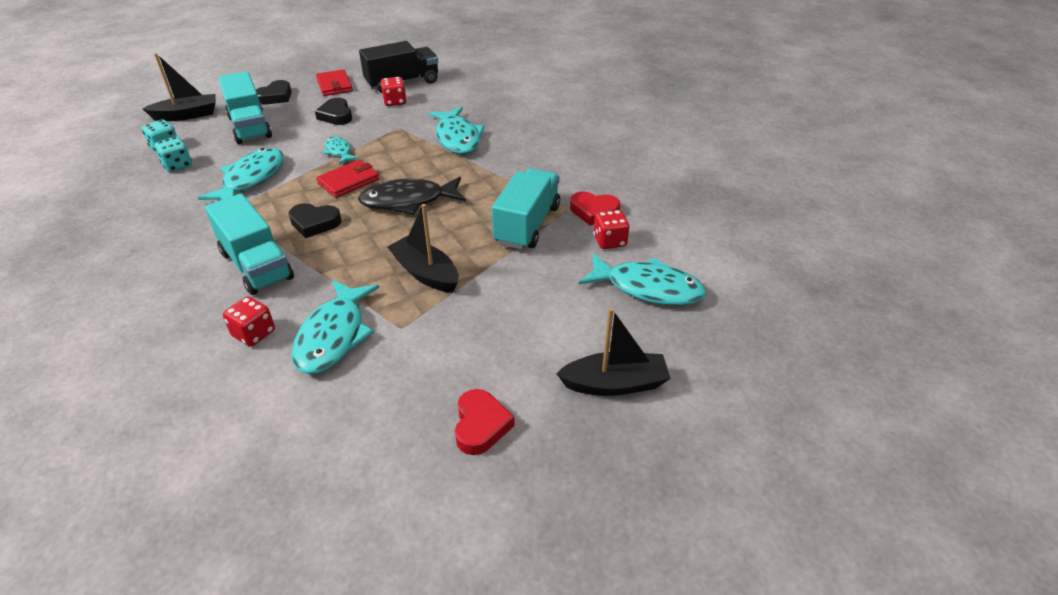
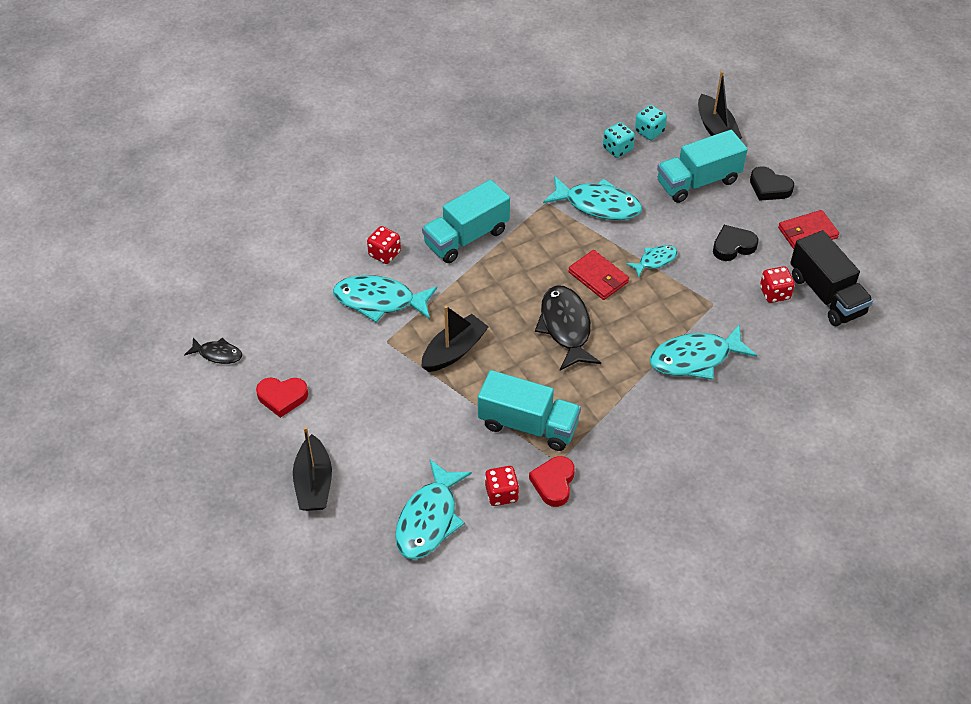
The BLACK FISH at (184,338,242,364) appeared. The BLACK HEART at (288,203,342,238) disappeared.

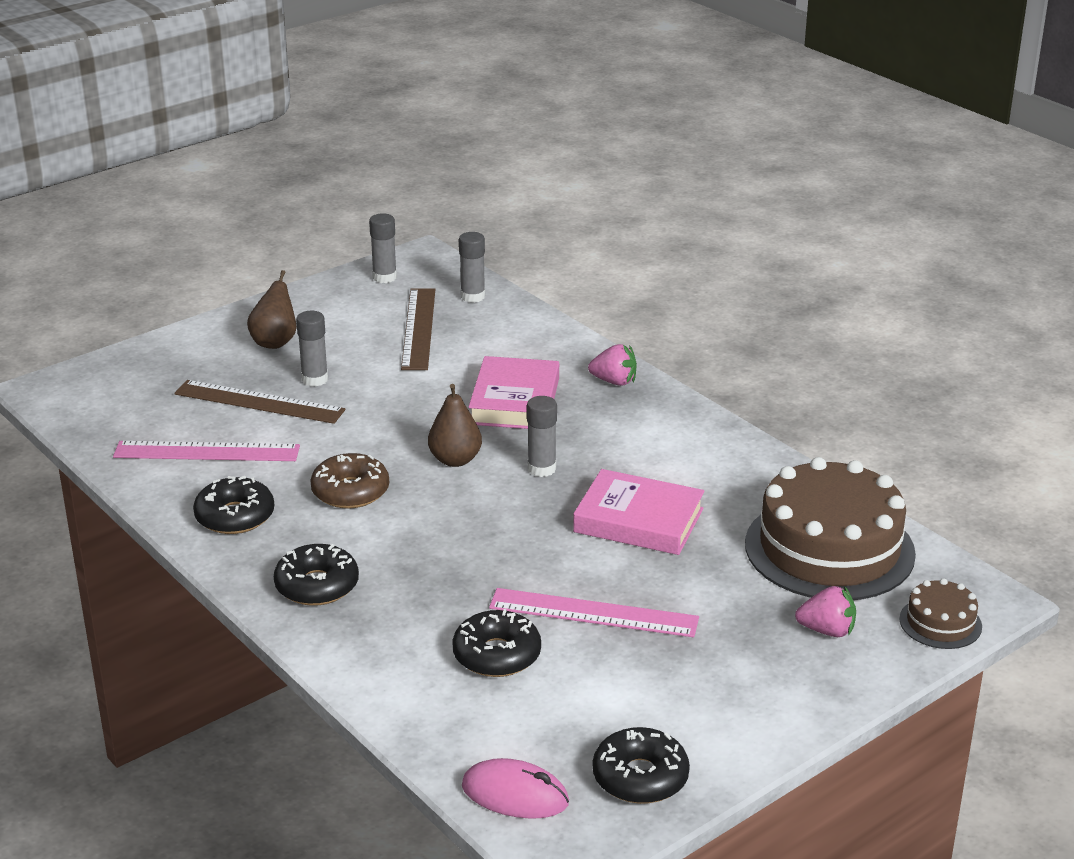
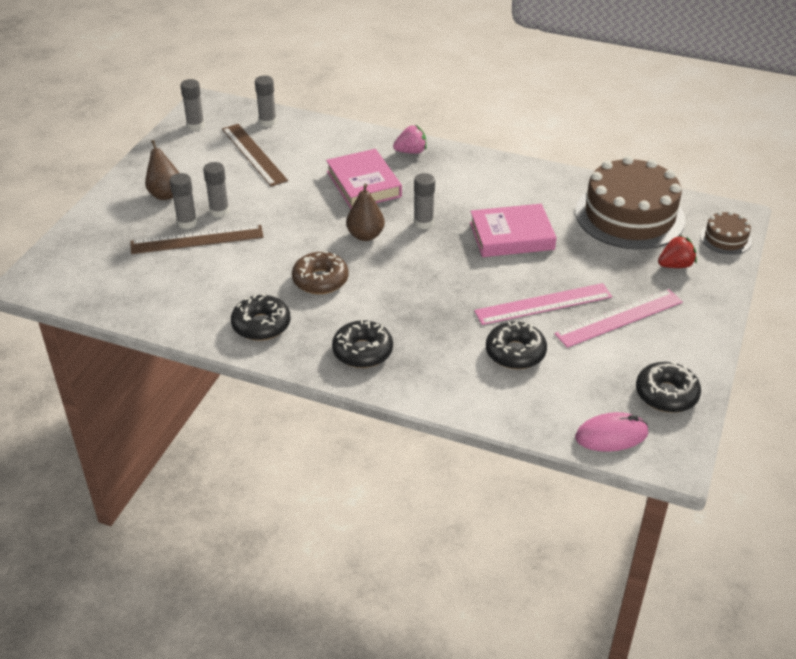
The GREY GLUE STICK at (170,173,197,229) appeared. The PINK RULER moved from (113,441,300,461) to (554,289,683,348). The PINK STRAWBERRY at (795,586,856,637) became the RED STRAWBERRY at (658,235,697,268).

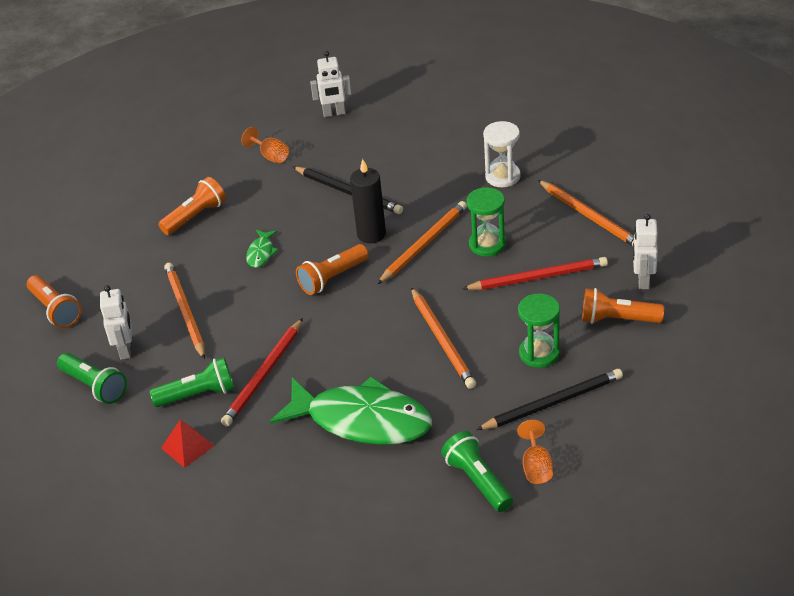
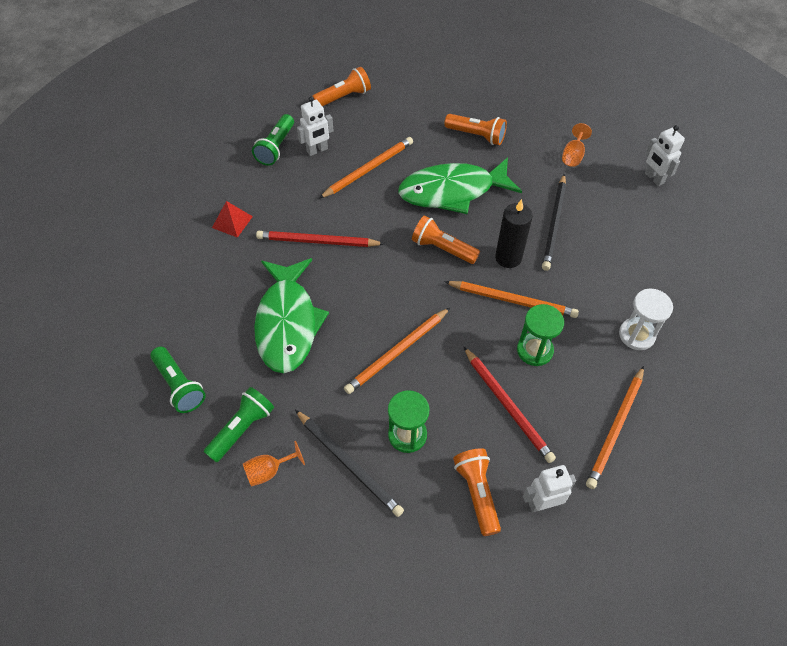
The GREEN FLASHLIGHT moved from (150,357,235,407) to (150,347,206,413). The ORANGE FLASHLIGHT at (27,275,81,328) turned 150 degrees counterclockwise. The GREEN FISH at (246,230,278,268) changed to 2.45 times the size.

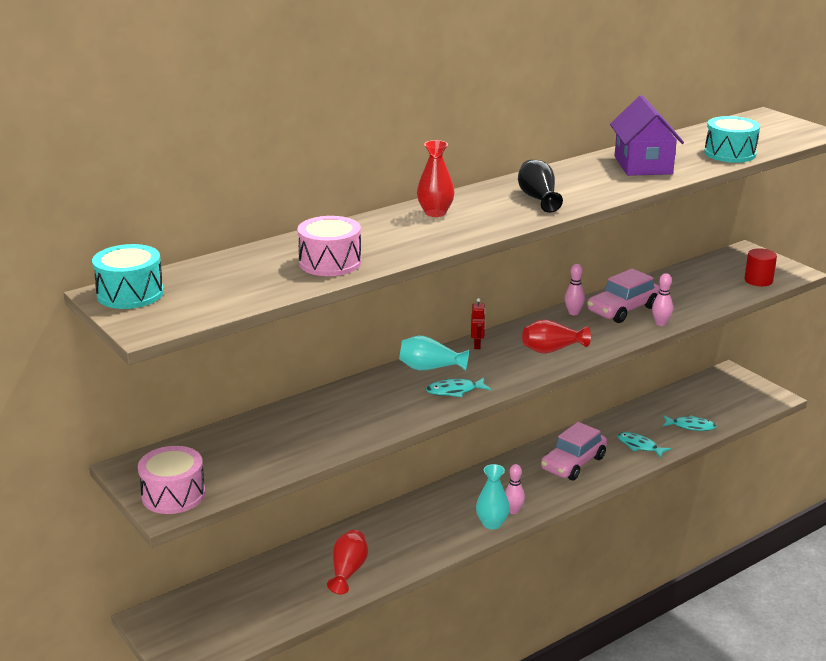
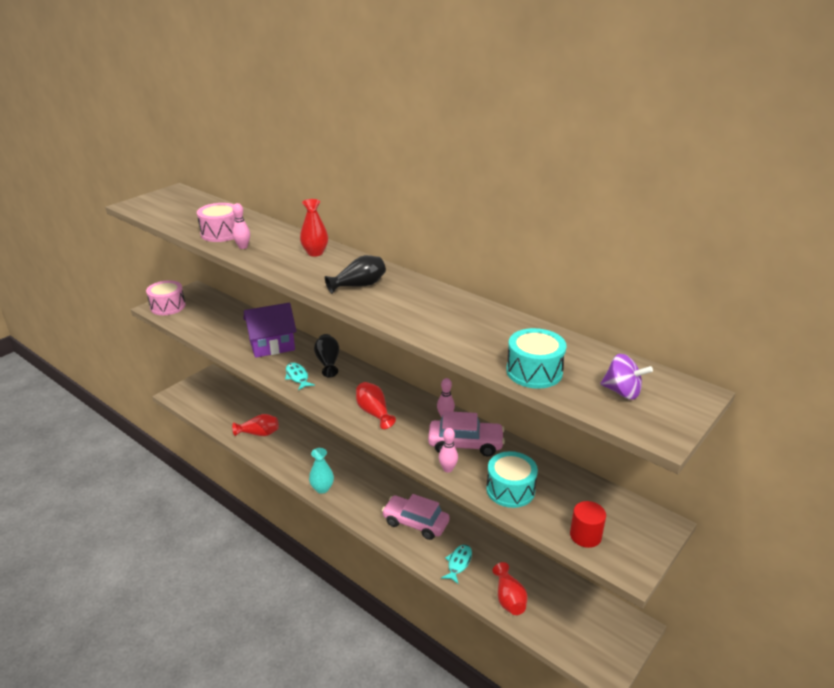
The PINK BOWLING PIN moved from (505,464,525,514) to (232,203,250,249). The PURPLE HOUSE moved from (610,95,684,176) to (244,303,296,358). The TURQUOISE VASE at (399,336,469,371) became the BLACK VASE at (314,334,339,377). The PINK CAR at (587,268,660,323) turned 150 degrees clockwise. The TURQUOISE DRUM moved from (92,244,164,309) to (486,451,538,508). The TURQUOISE FISH at (663,415,717,431) was replaced by the RED VASE at (493,562,528,615). The PURPLE SPINNING TOP at (601,354,653,400) appeared. The RED ROBOT at (471,298,485,349) disappeared.

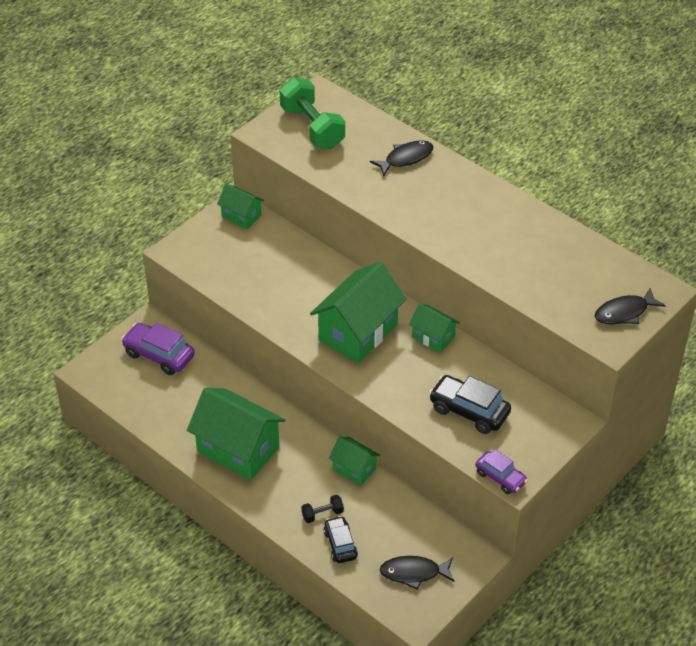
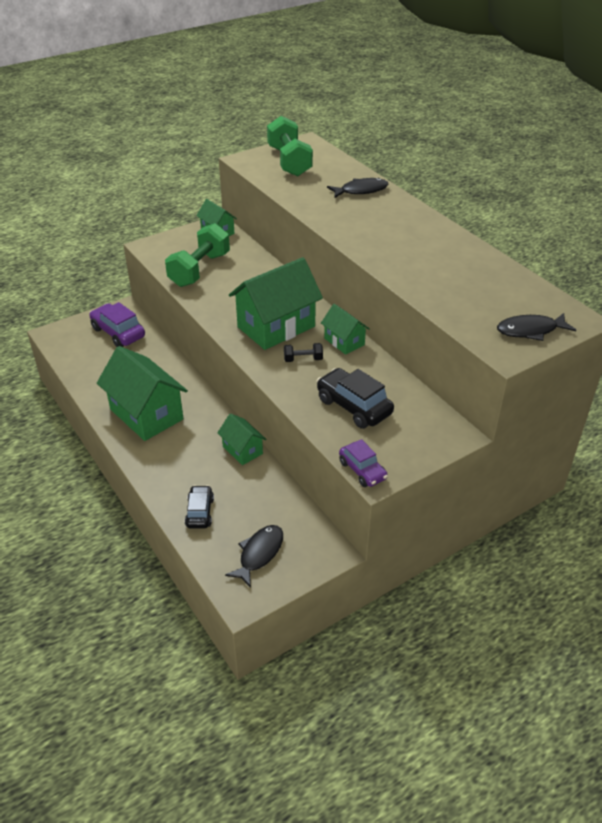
The GREEN DUMBBELL at (165,223,230,287) appeared. The BLACK FISH at (380,556,455,590) turned 105 degrees clockwise. The BLACK DUMBBELL moved from (301,495,344,523) to (284,343,323,362).

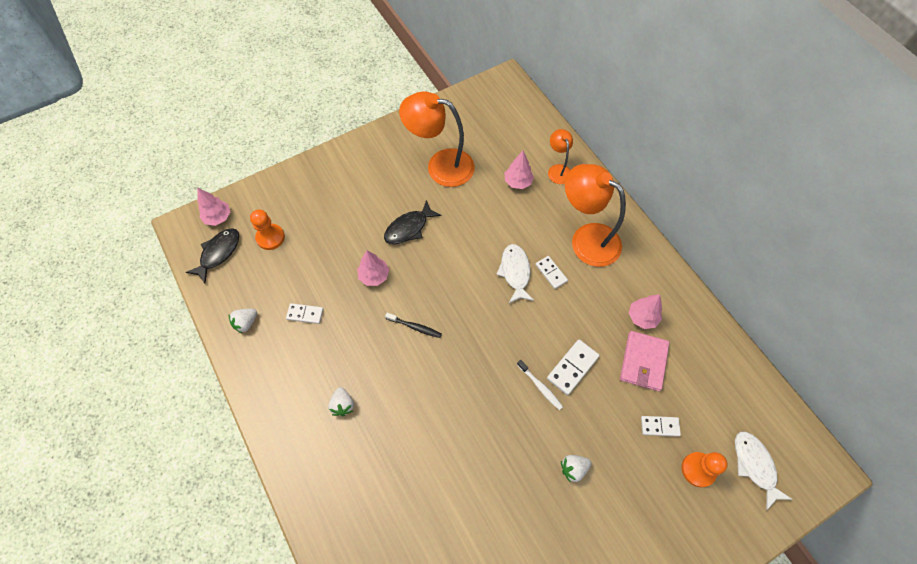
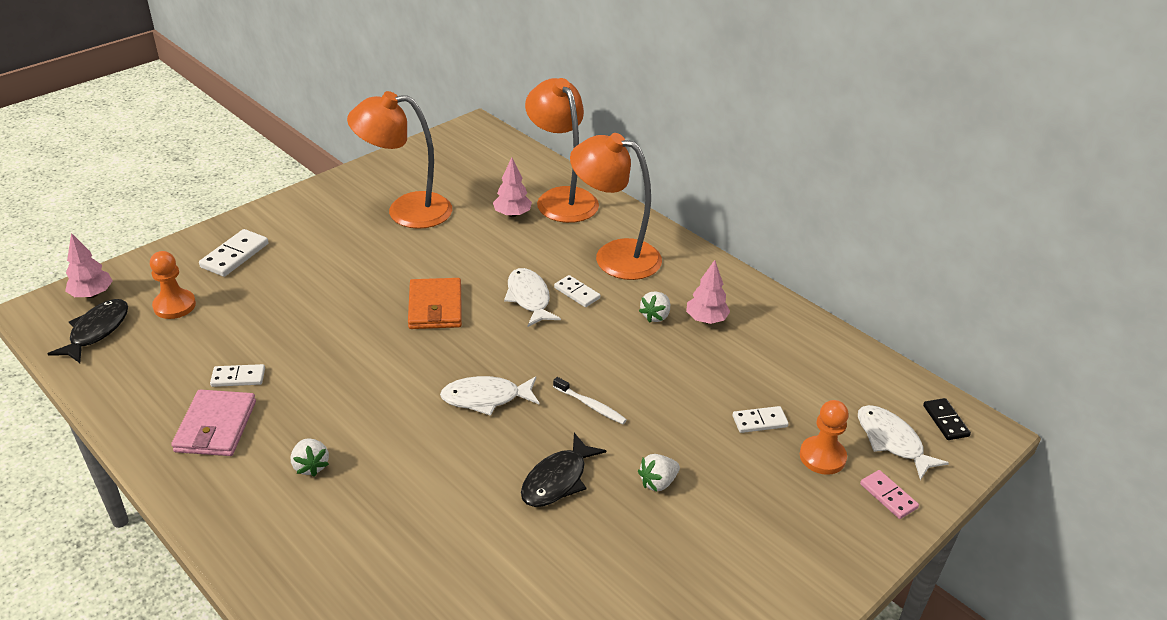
The PINK WALLET moved from (620,331,669,391) to (171,390,256,456). The WHITE DOMINO moved from (547,339,600,395) to (199,229,268,277). The ORANGE WALLET at (408,278,462,329) appeared. The WHITE FISH at (440,376,539,416) appeared. The BLACK FISH moved from (384,200,442,244) to (521,433,606,507). The ORANGE LAMP at (548,129,573,184) changed to 1.94 times the size. The WHITE STRAWBERRY moved from (229,309,257,334) to (639,291,670,323). The PINK DOMINO at (860,470,919,519) appeared. The BLACK DOMINO at (923,398,971,440) appeared. The PINK TREE at (357,250,389,286) disappeared. The BLACK TOOTHBRUSH at (385,313,442,338) disappeared.

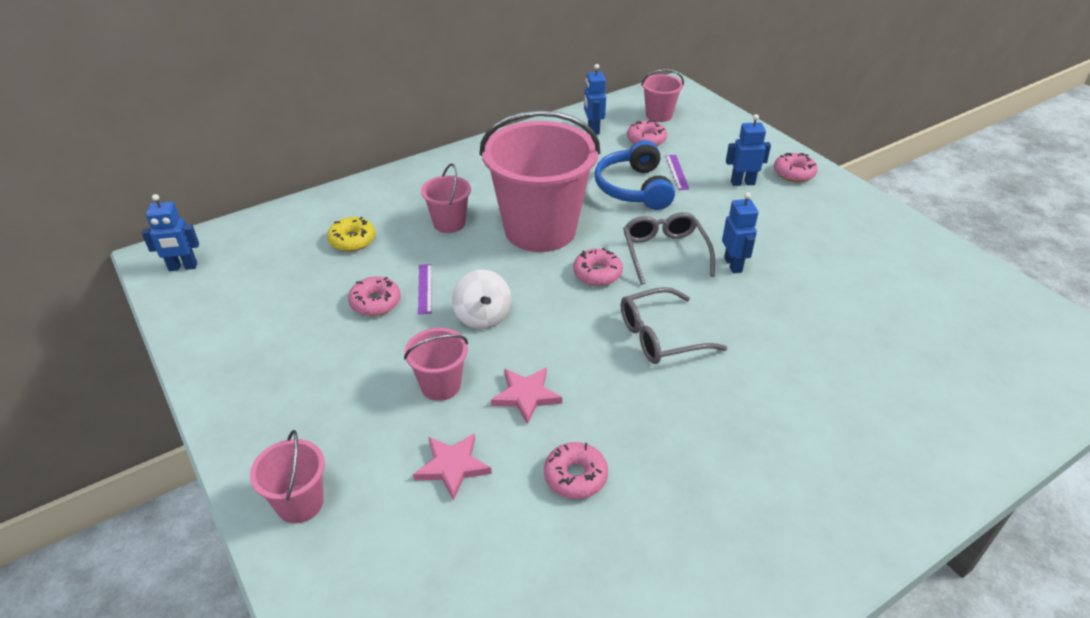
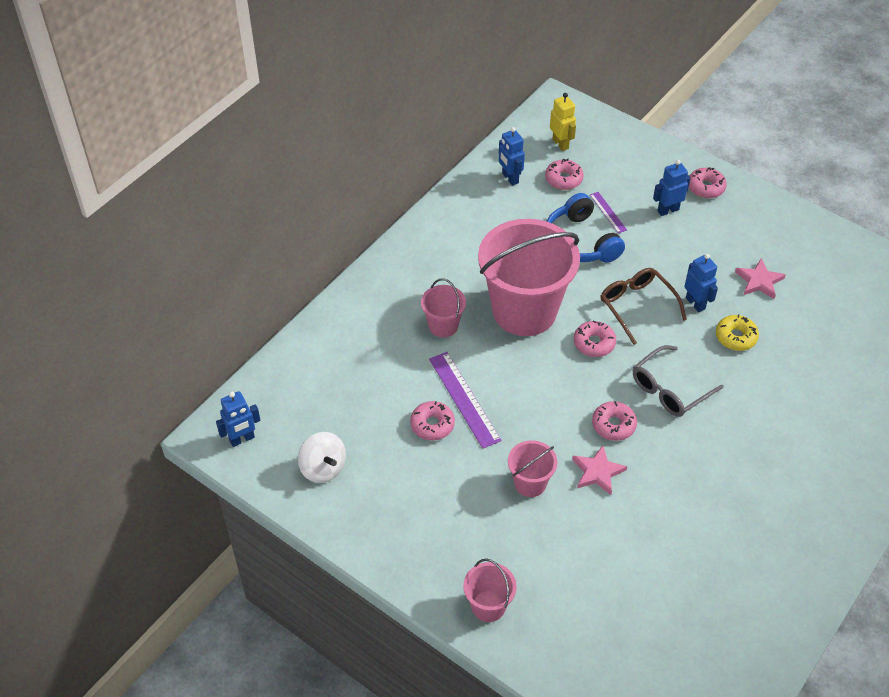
The WHITE SPINNING TOP moved from (452,269,511,330) to (298,432,346,483). The PURPLE RULER at (418,264,432,315) changed to 1.84 times the size. The PINK BUCKET at (641,69,684,122) was replaced by the YELLOW ROBOT at (550,93,576,151). The PINK DONUT moved from (544,442,608,499) to (592,401,637,441). The GREY GLASSES at (623,212,715,285) became the BROWN GLASSES at (601,268,687,345). The YELLOW DONUT moved from (327,217,375,252) to (716,314,759,351). The PINK STAR moved from (413,433,492,501) to (735,258,786,299).

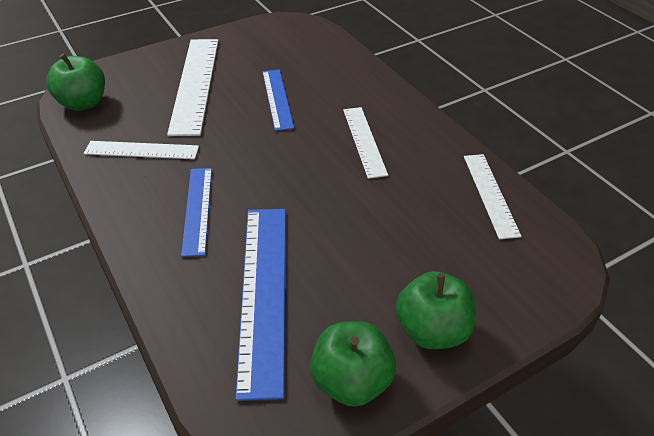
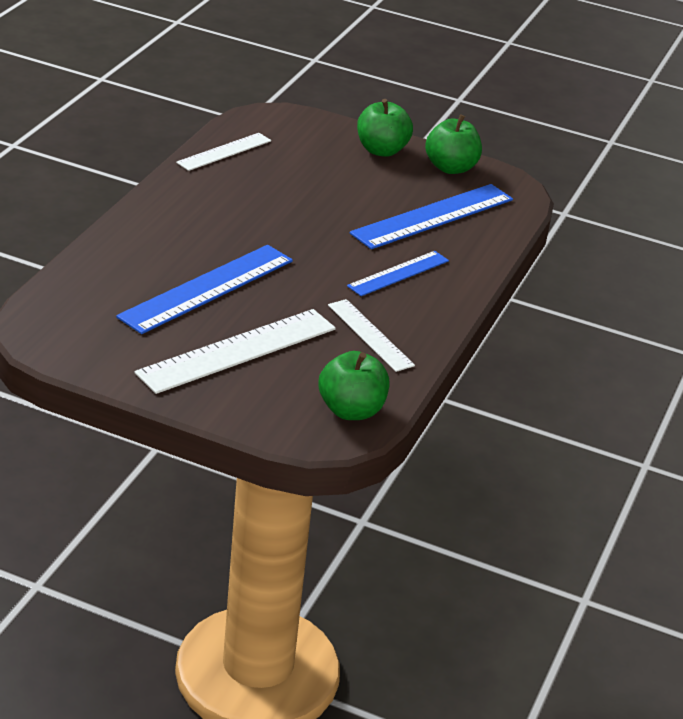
The BLUE RULER at (262,70,294,131) changed to 1.68 times the size. The WHITE RULER at (343,107,388,179) disappeared.

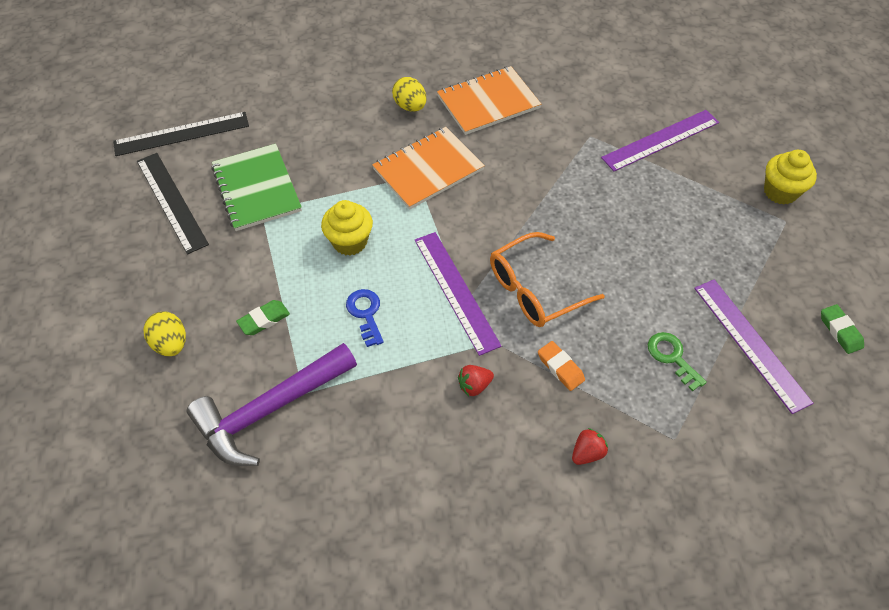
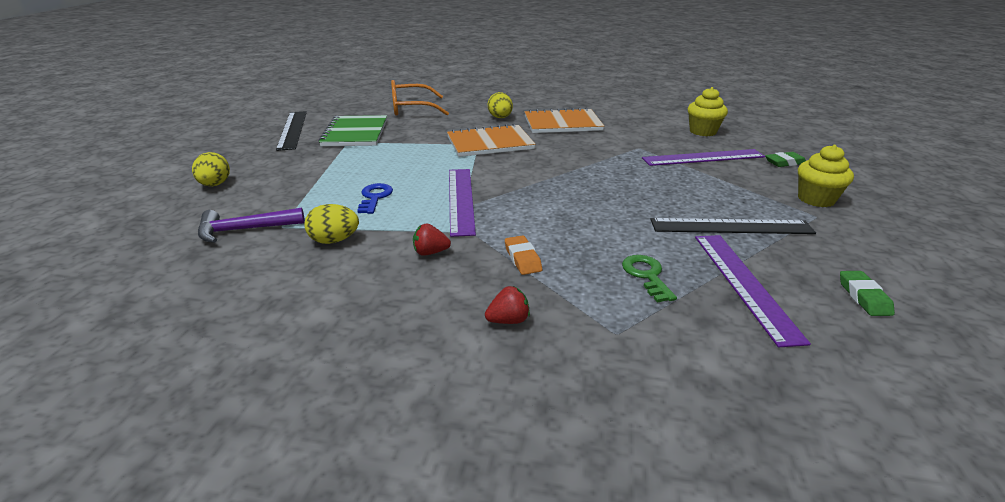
The PURPLE HAMMER at (187,343,357,466) changed to 0.63 times the size. The YELLOW EGG at (304,204,359,244) appeared. The ORANGE GLASSES moved from (490,232,605,327) to (391,80,449,116). The BLACK RULER moved from (113,112,249,156) to (650,218,816,234). The YELLOW CUPCAKE moved from (321,200,373,256) to (688,87,728,136). The GREEN ERASER moved from (236,300,290,335) to (765,152,806,167).

